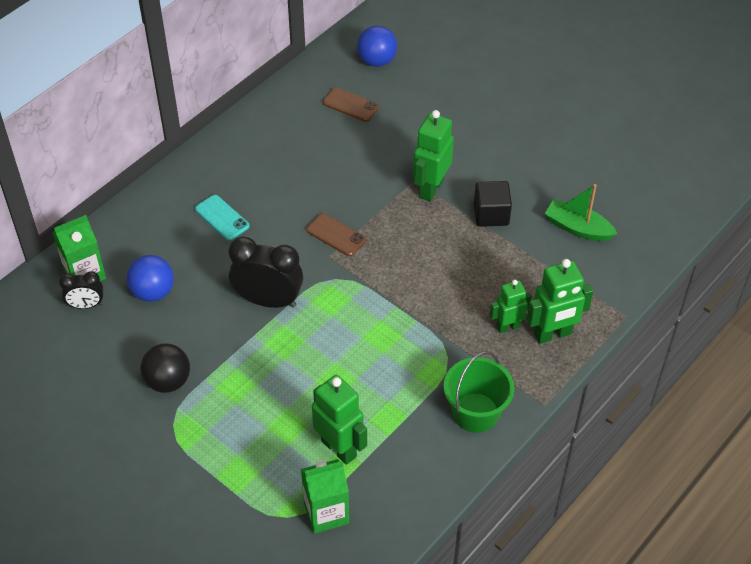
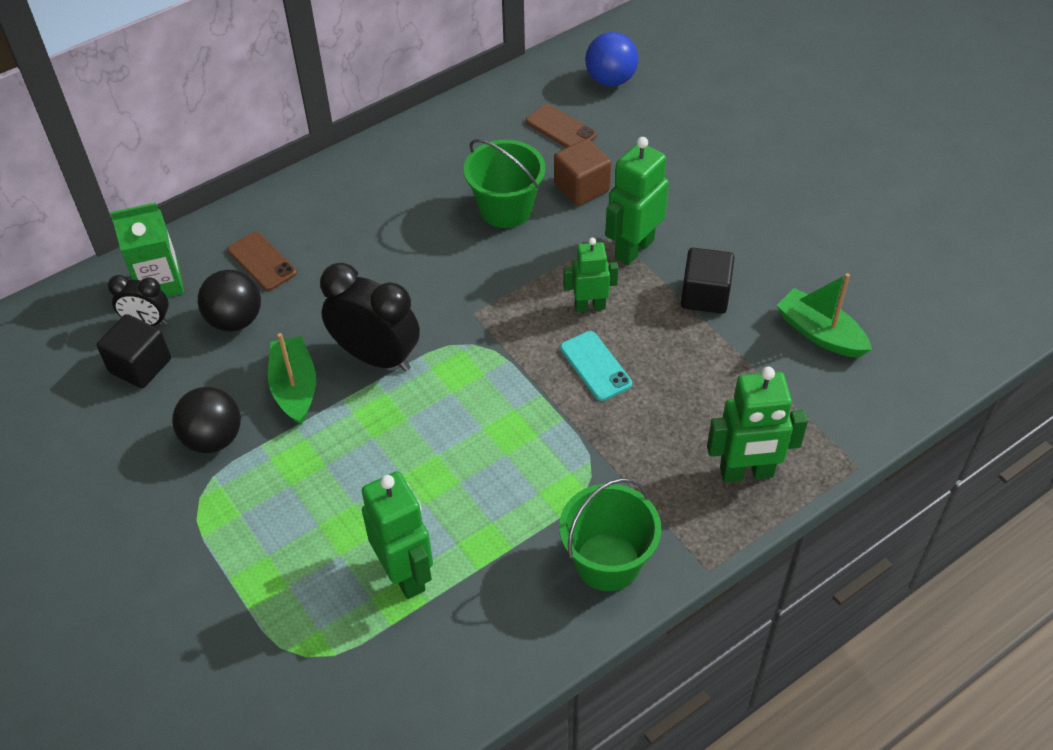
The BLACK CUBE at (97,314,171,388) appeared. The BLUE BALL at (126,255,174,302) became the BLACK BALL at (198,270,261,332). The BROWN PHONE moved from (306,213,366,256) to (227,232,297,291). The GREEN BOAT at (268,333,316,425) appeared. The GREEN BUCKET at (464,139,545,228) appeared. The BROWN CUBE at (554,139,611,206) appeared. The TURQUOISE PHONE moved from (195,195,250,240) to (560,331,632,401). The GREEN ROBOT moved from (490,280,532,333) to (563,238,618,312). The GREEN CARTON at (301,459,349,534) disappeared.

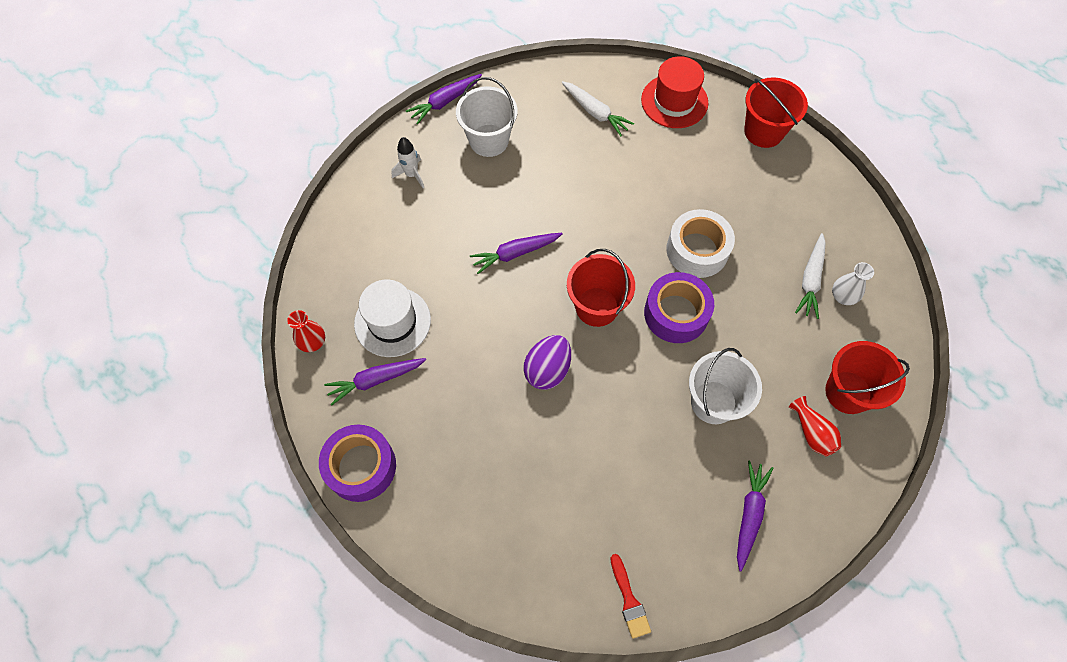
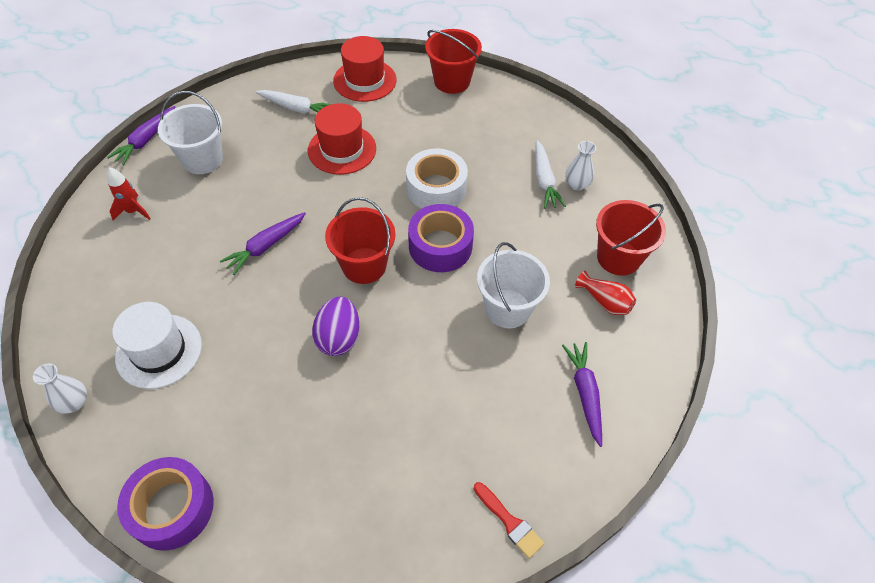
The RED VASE at (287,310,325,352) became the WHITE VASE at (33,364,87,414). The WHITE ROCKET at (391,137,424,188) became the RED ROCKET at (107,167,151,220). The RED HAT at (308,103,376,175) appeared. The PURPLE CARROT at (324,358,426,406) disappeared.

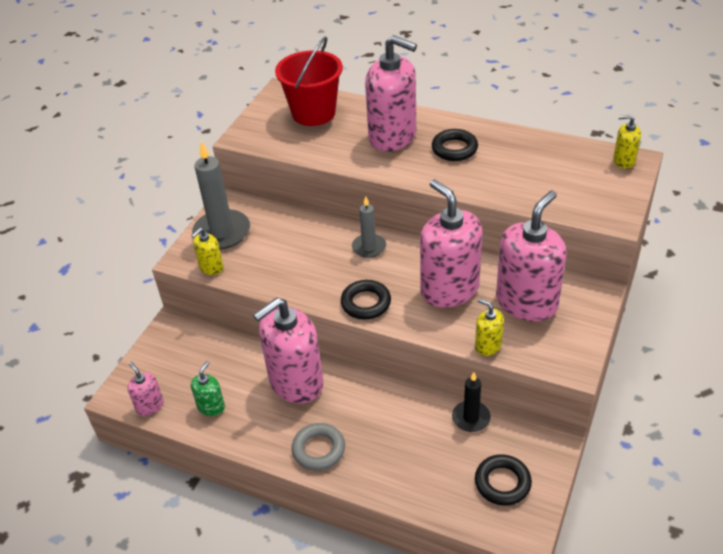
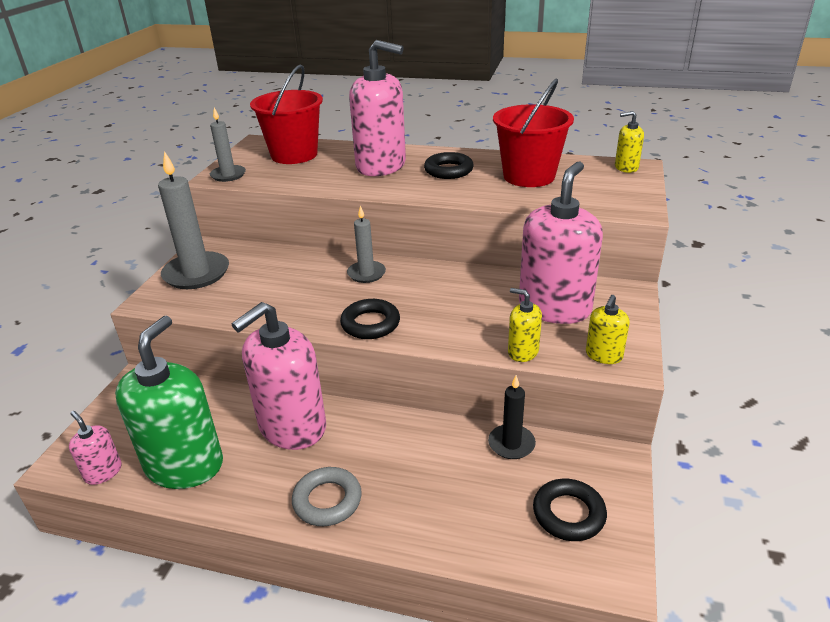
The GREEN SOAP DISPENSER at (191,361,225,416) changed to 2.18 times the size. The GREY CANDLE at (210,108,246,182) appeared. The RED BUCKET at (493,78,574,187) appeared. The YELLOW SOAP DISPENSER moved from (191,228,224,275) to (586,295,630,364). The PINK SOAP DISPENSER at (420,179,482,308) disappeared.

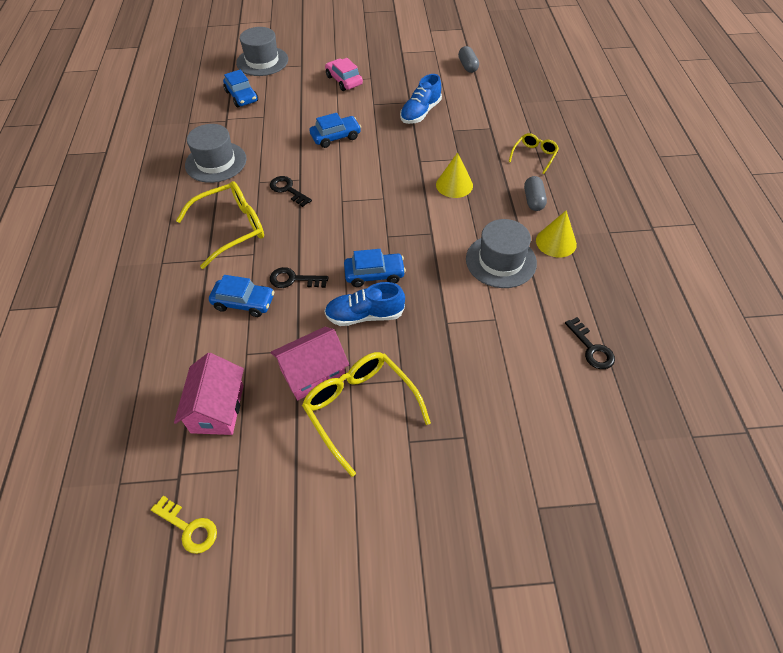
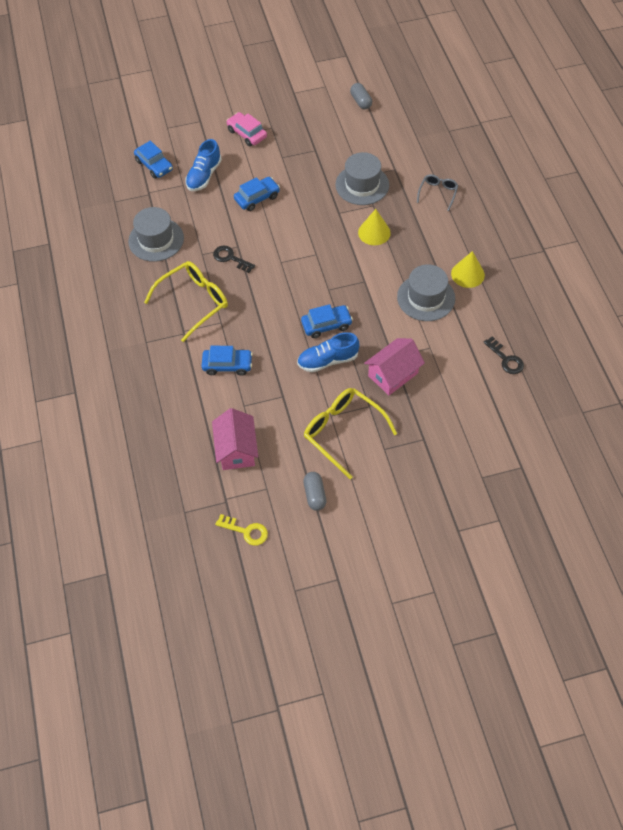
The BLUE SHOE moved from (400,74,442,124) to (185,139,222,191). The GREY CAPSULE moved from (524,176,547,211) to (303,472,326,511). The GREY HAT moved from (236,27,288,76) to (335,152,389,205). The PINK HOUSE moved from (271,327,349,400) to (364,338,425,395). The YELLOW GLASSES at (509,133,559,174) became the GREY GLASSES at (417,174,458,211). The BLACK KEY at (270,267,328,288) disappeared.

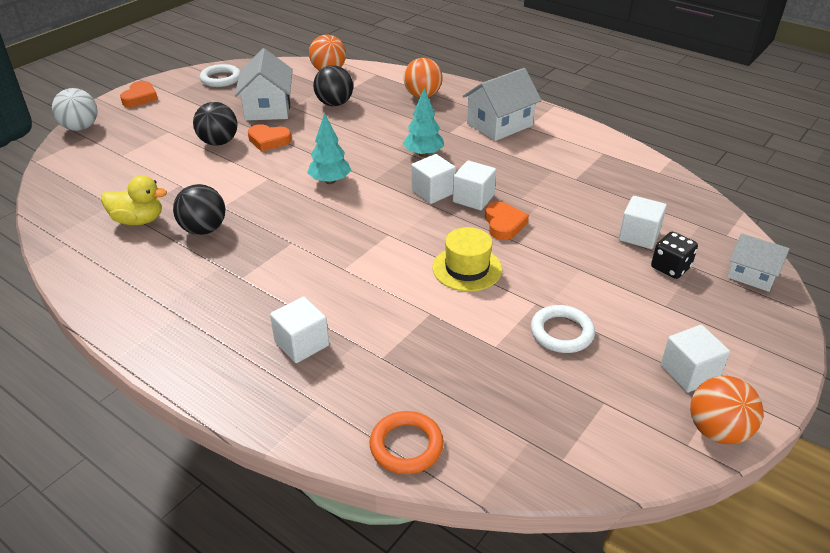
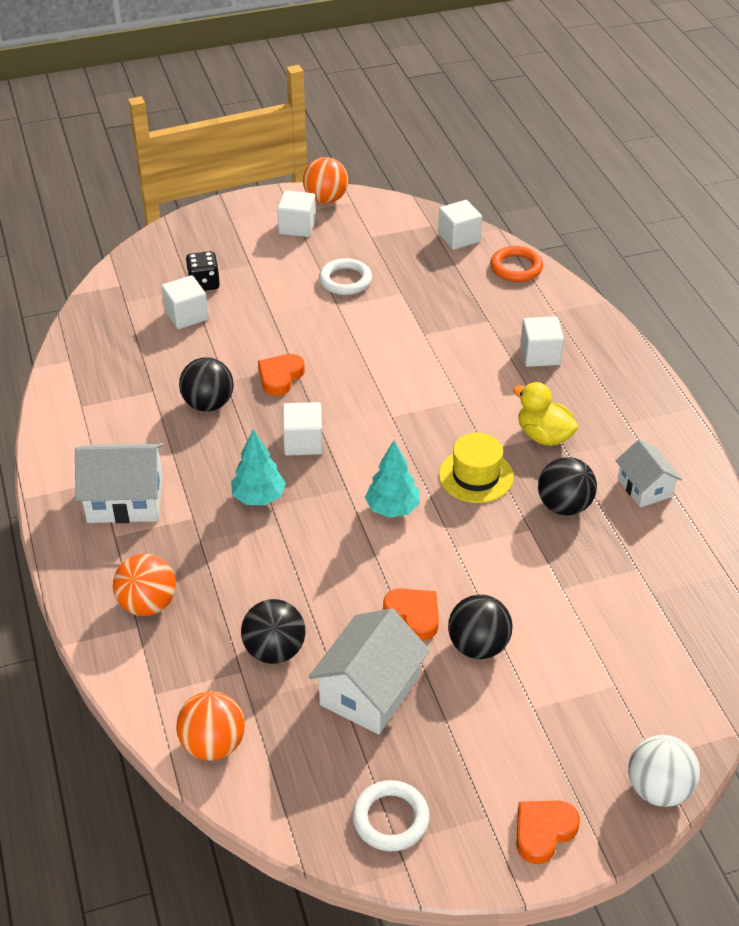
The BLACK BALL at (179,357,234,412) appeared. The WHITE CUBE moved from (453,161,496,210) to (438,200,482,250). The YELLOW HAT moved from (432,227,502,292) to (439,433,514,503). The YELLOW DUCK moved from (101,175,167,225) to (513,382,578,446). The WHITE HOUSE moved from (727,233,790,292) to (616,439,682,508).

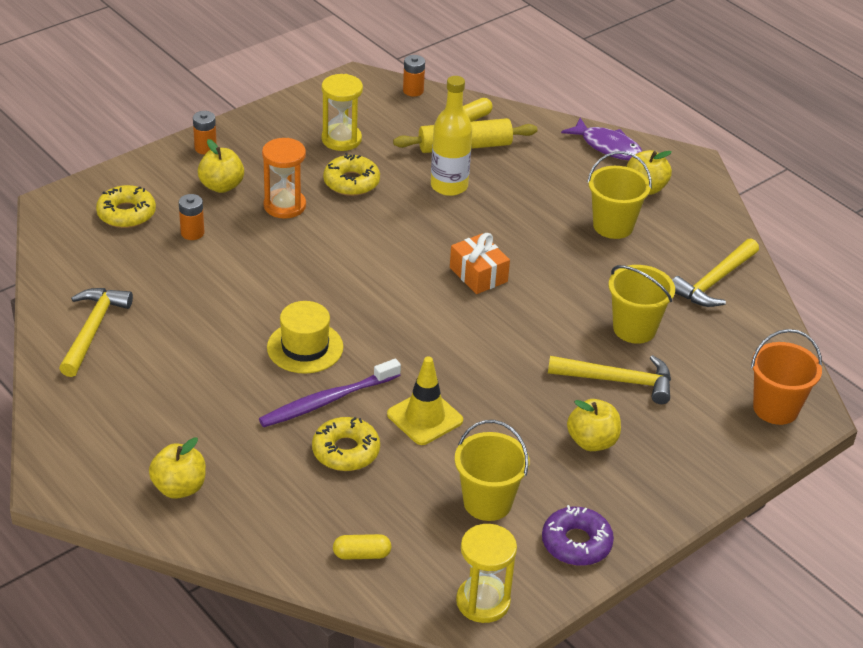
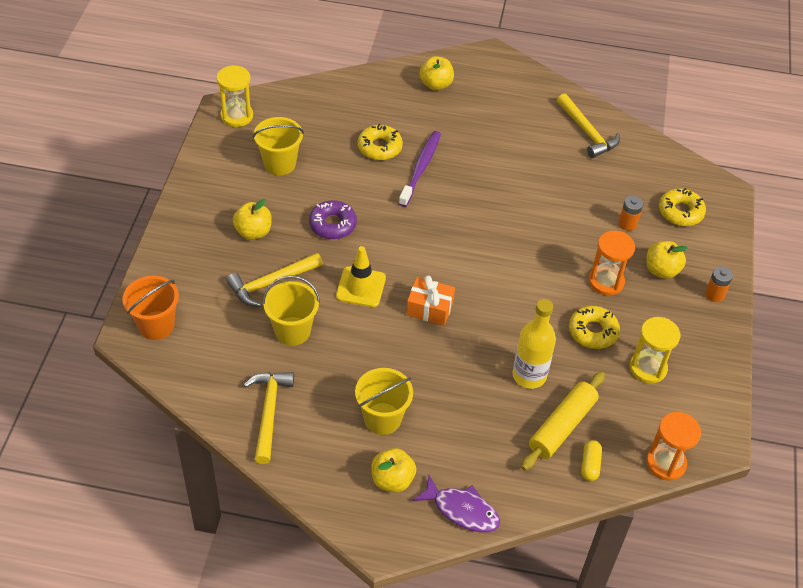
The PURPLE DONUT moved from (542,505,614,566) to (309,200,357,239). The YELLOW TRAFFIC CONE moved from (387,356,463,445) to (336,246,386,307). The PURPLE FISH at (561,118,642,160) turned 150 degrees counterclockwise. The ORANGE BATTERY at (403,55,425,97) was replaced by the ORANGE HOURGLASS at (646,412,701,481). The YELLOW HAT at (267,301,343,374) disappeared. The YELLOW CAPSULE at (333,534,391,560) disappeared.

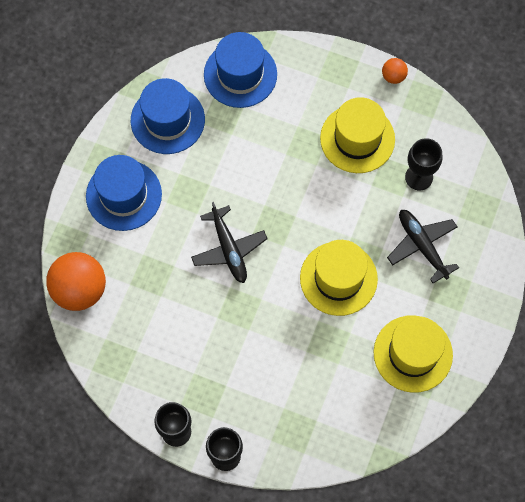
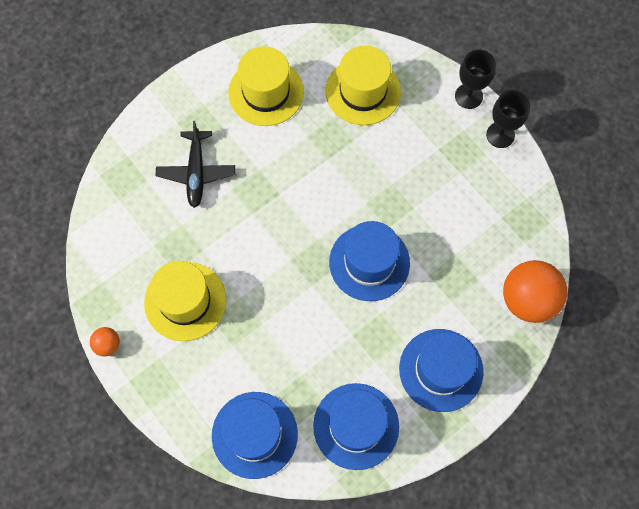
The YELLOW HAT moved from (300,240,378,316) to (325,46,401,125). The BLACK PLANE at (191,202,268,283) was replaced by the BLUE HAT at (329,221,410,301). The BLACK GOBLET at (405,138,442,190) disappeared.

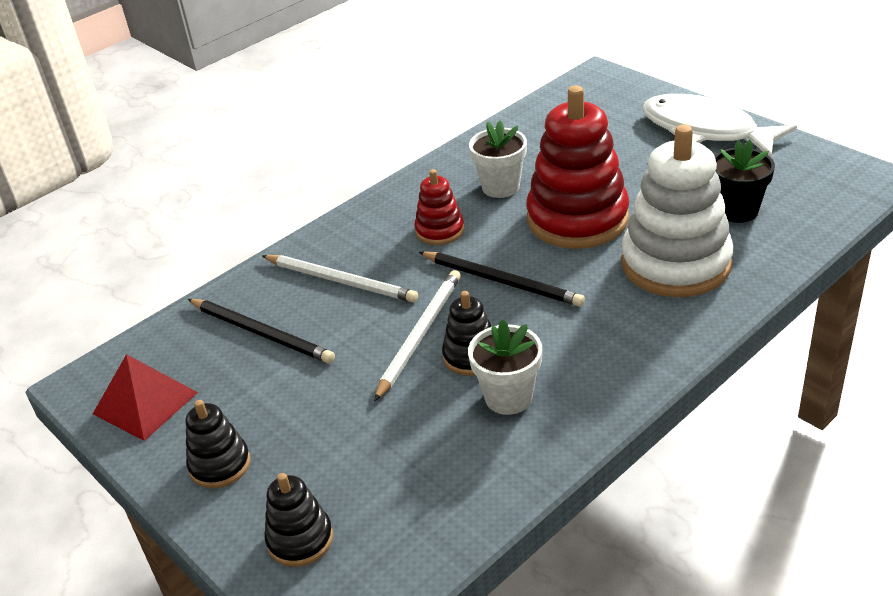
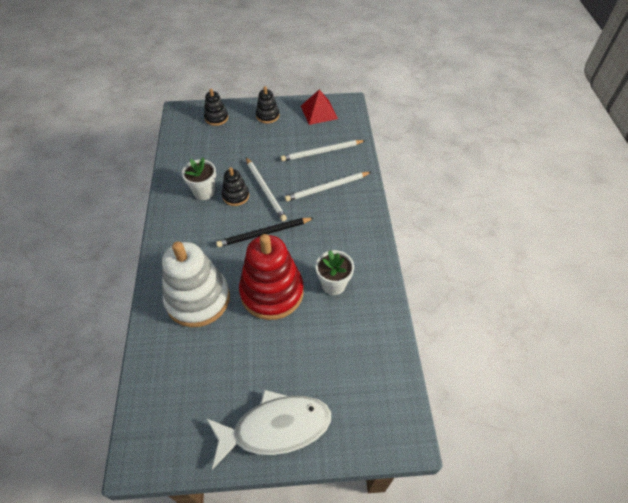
The BLACK PENCIL at (188,299,335,363) became the WHITE PENCIL at (281,140,366,161). The RED STACKING TOY at (415,169,464,245) disappeared. The BLACK FLOWER POT at (714,140,775,223) disappeared.

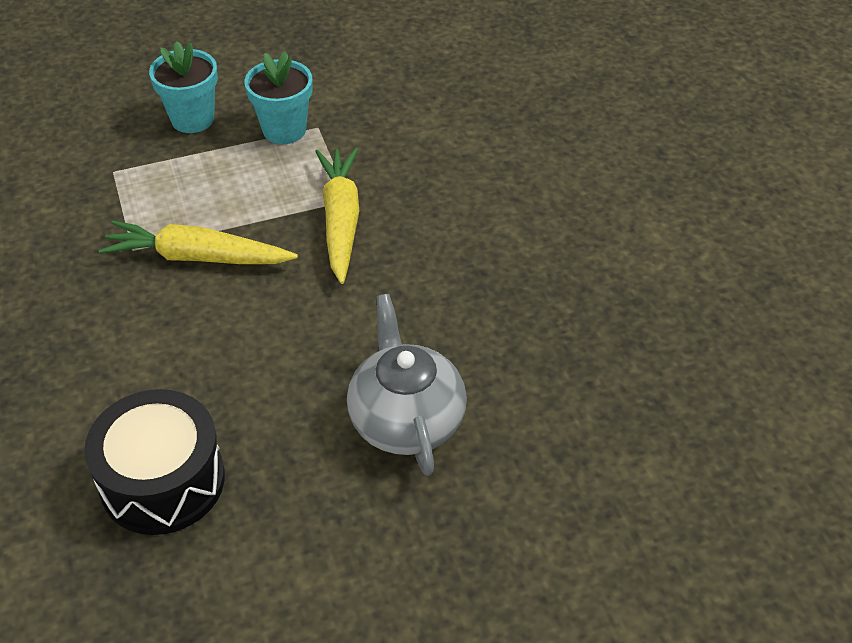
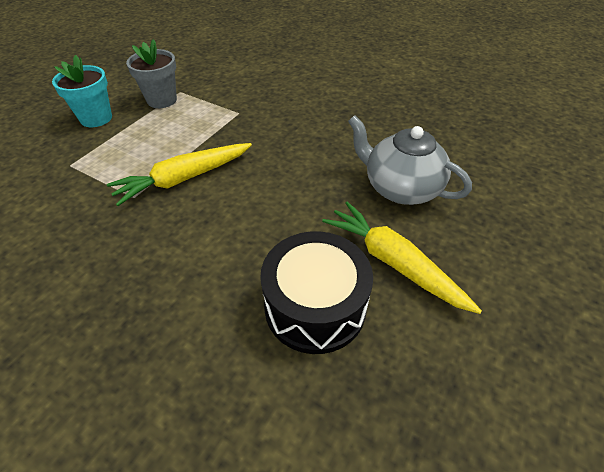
The TURQUOISE FLOWER POT at (245,52,313,144) became the GREY FLOWER POT at (126,39,177,108). The YELLOW CARROT moved from (315,147,359,284) to (322,202,482,314).

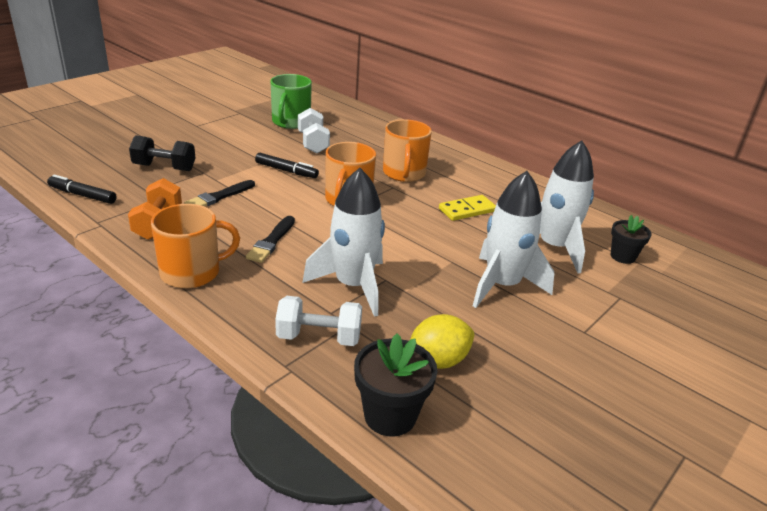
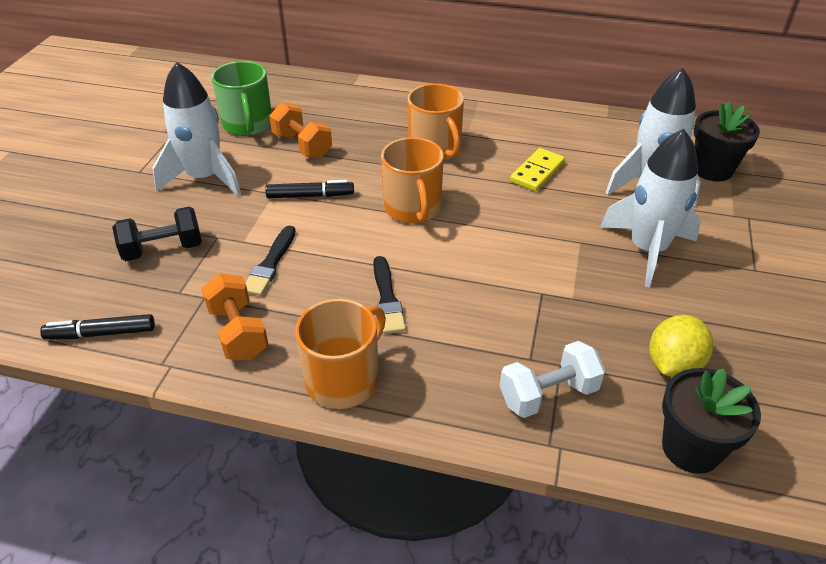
The WHITE ROCKET moved from (302,168,385,317) to (153,62,241,196). The WHITE DUMBBELL at (298,108,330,153) became the ORANGE DUMBBELL at (269,102,332,158). The BLACK FLOWER POT at (611,215,651,264) changed to 1.50 times the size.

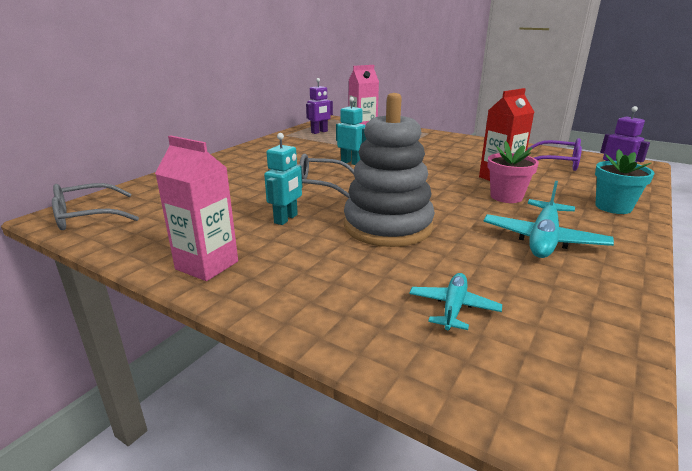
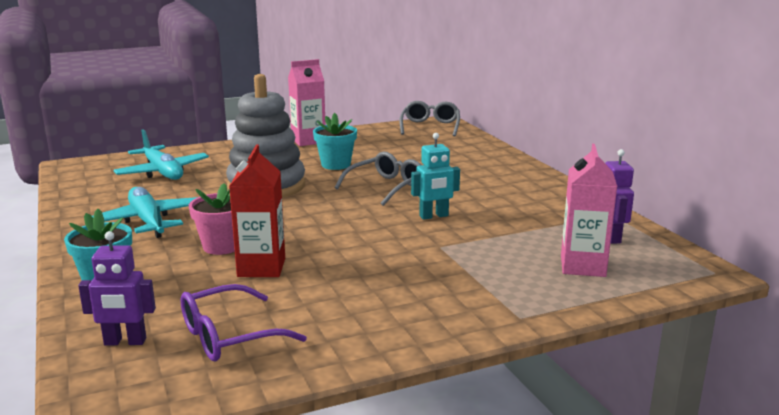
The TURQUOISE PLANE at (409,273,502,330) changed to 1.69 times the size. The TURQUOISE ROBOT at (264,133,302,225) was replaced by the TURQUOISE FLOWER POT at (313,113,357,170).

